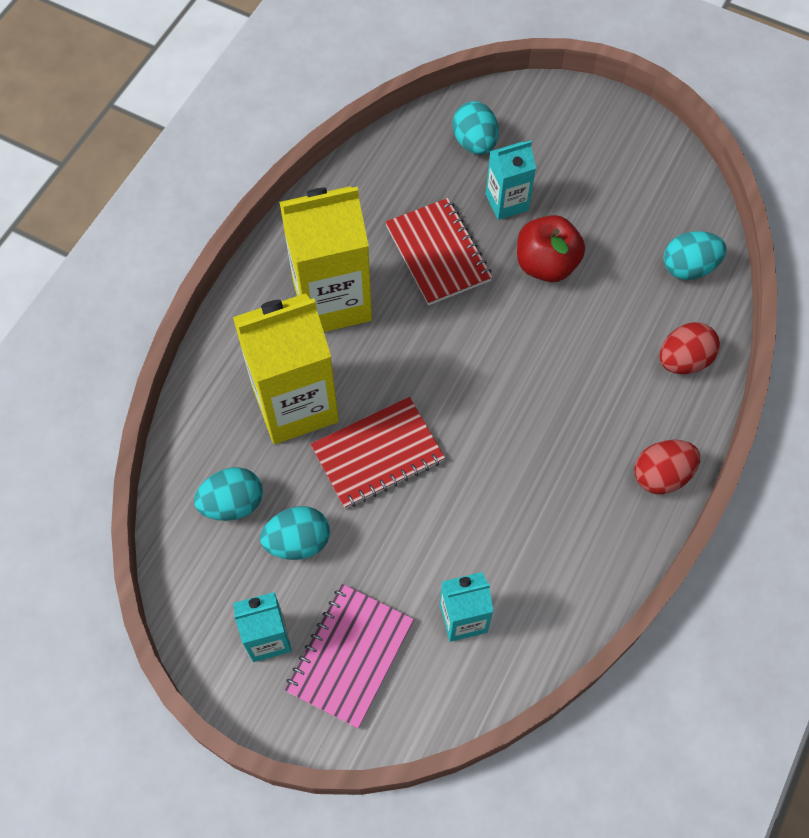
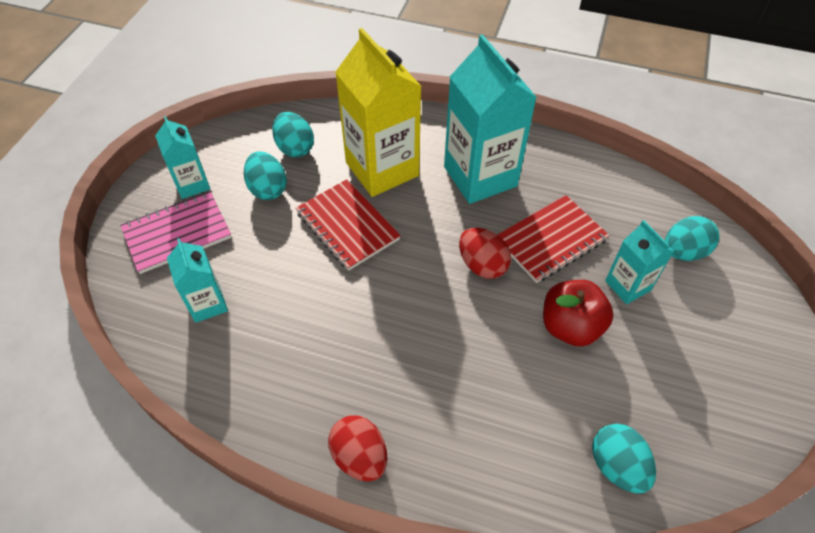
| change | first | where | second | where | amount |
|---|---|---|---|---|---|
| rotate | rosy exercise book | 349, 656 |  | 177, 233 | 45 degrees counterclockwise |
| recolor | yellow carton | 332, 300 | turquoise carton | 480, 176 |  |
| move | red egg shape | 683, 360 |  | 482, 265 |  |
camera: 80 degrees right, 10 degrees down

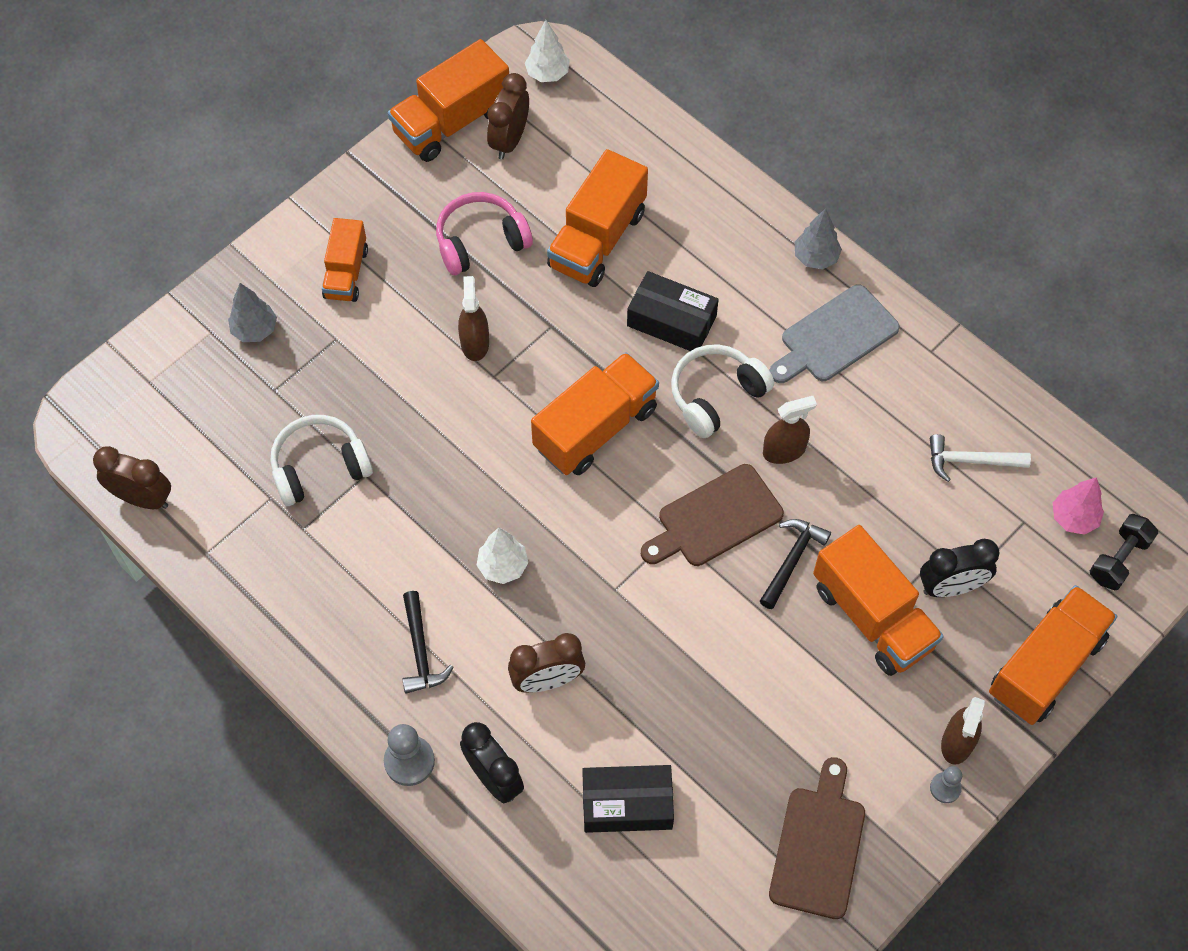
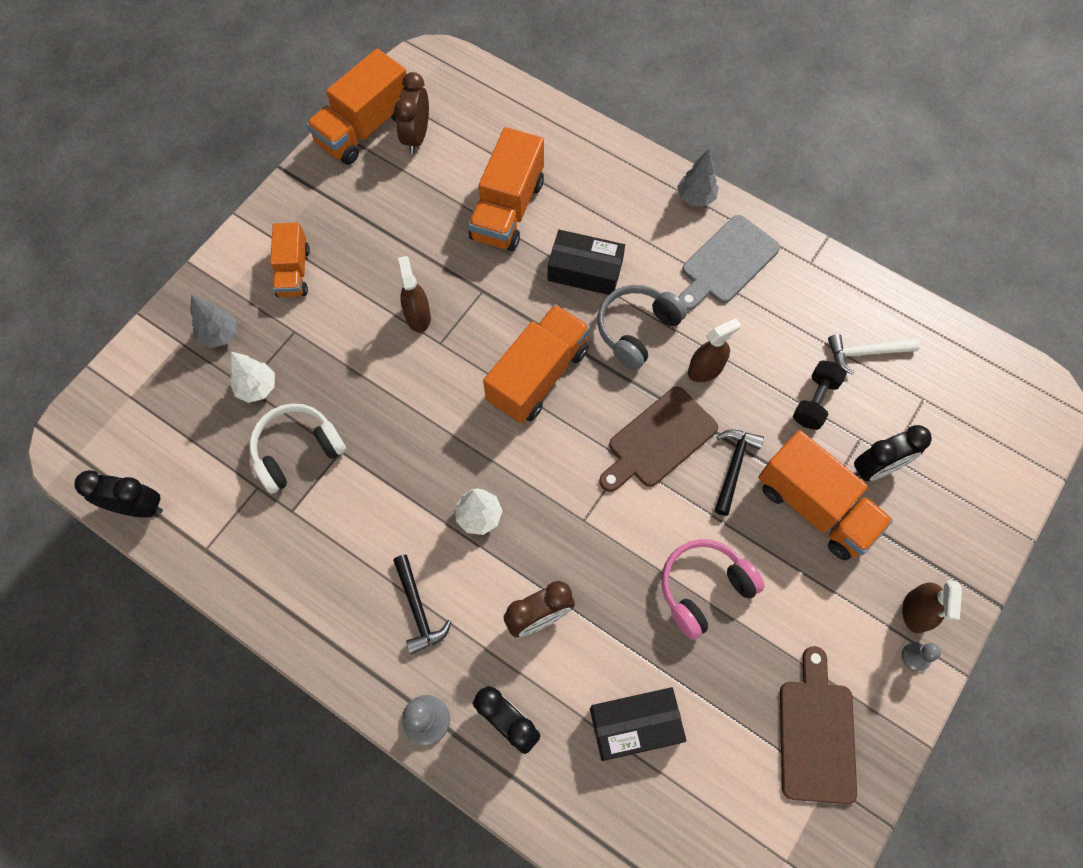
| change | first | where | second | where | amount |
|---|---|---|---|---|---|
| recolor | russet bedside clock | 142, 498 | jet-black bedside clock | 138, 507 |  |
| move | white toy tree | 547, 74 |  | 257, 387 |  |
| recolor | white over-ear headphones | 716, 395 | grey over-ear headphones | 637, 330 |  |
| move | rosy over-ear headphones | 480, 241 |  | 704, 588 |  |
| move | jet-black dumbbell | 1119, 559 |  | 814, 401 |  |
| delete | orange lorry | 1045, 666 |  |  |  |
| delete | rosy toy tree | 1073, 518 |  |  |  |
camera: 10 degrees left, 5 degrees up

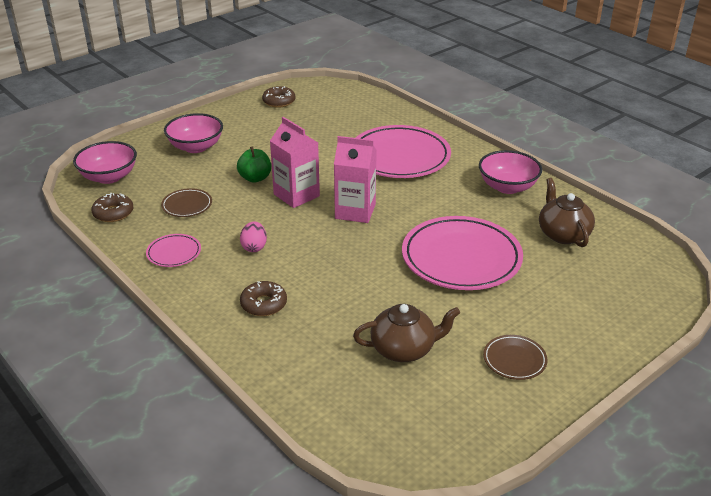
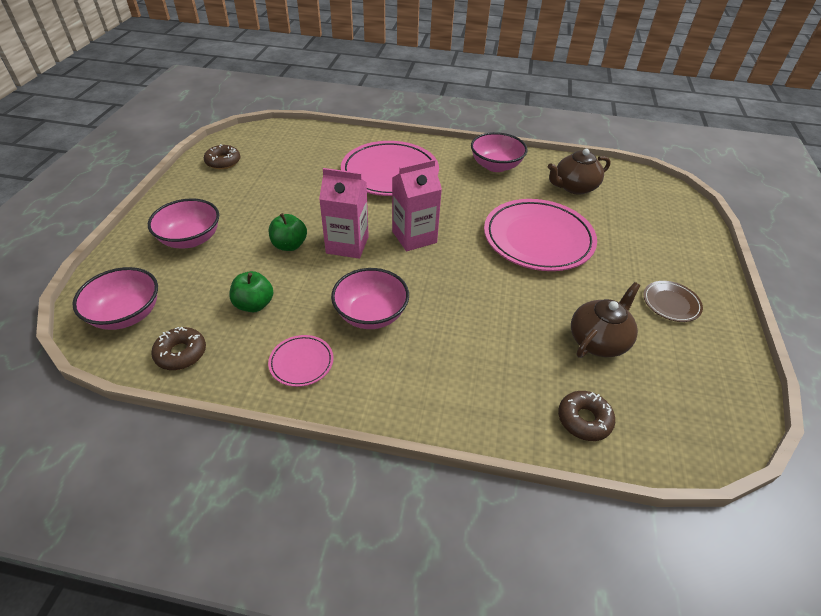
| change | first | where | second | where | amount |
|---|---|---|---|---|---|
| replace | russet flat dish | 187, 205 | green toy apple | 254, 304 |  |
| replace | rosy egg shape | 254, 247 | rosy bowl | 371, 314 |  |
| rotate | russet china teapot | 563, 234 |  | 574, 187 | 60 degrees counterclockwise |
| move | russet donut | 264, 304 |  | 584, 420 |  |
camera: 40 degrees left, 10 degrees up

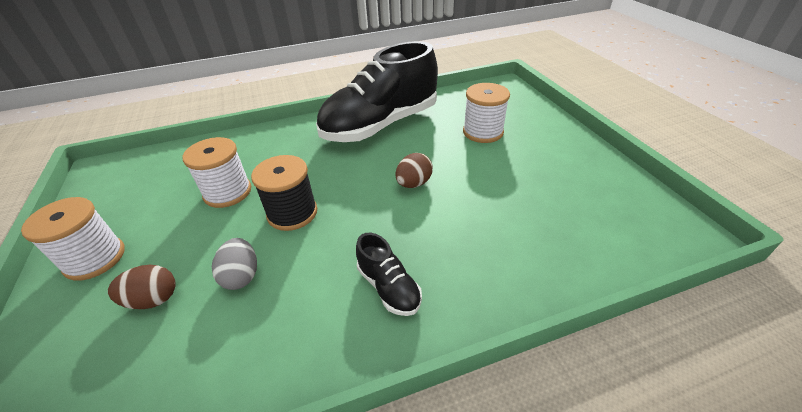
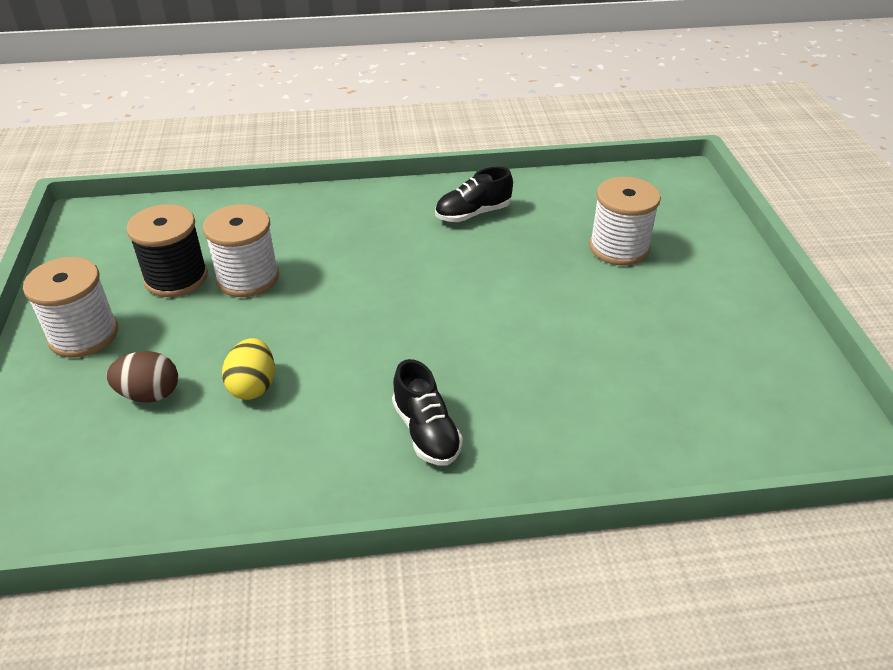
| change | first | where | second | where | amount |
|---|---|---|---|---|---|
| move | jet-black spool | 292, 213 |  | 176, 278 |  |
| recolor | grey egg shape | 241, 276 | yellow egg shape | 253, 386 |  |
| resize | jet-black lace-up shoe | 380, 125 |  | 473, 213 | x0.42 |
| delete | russet egg shape | 414, 183 |  |  |  |
camera: 10 degrees right, 0 degrees up

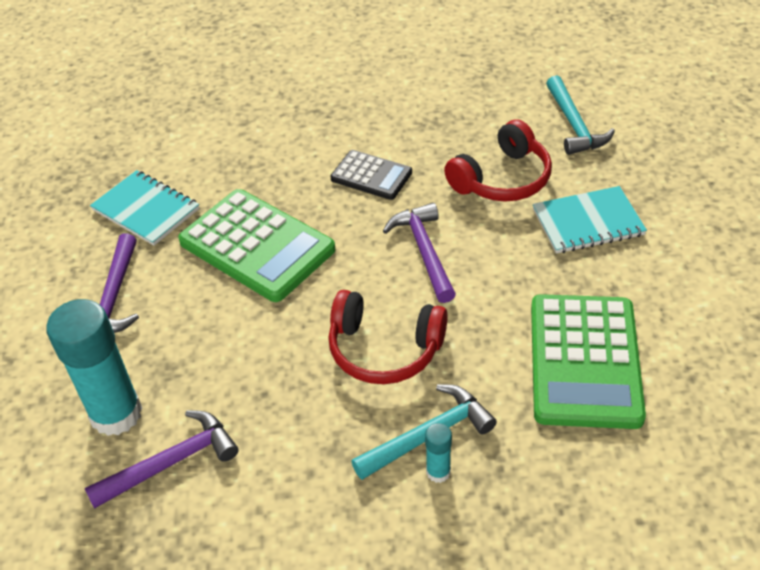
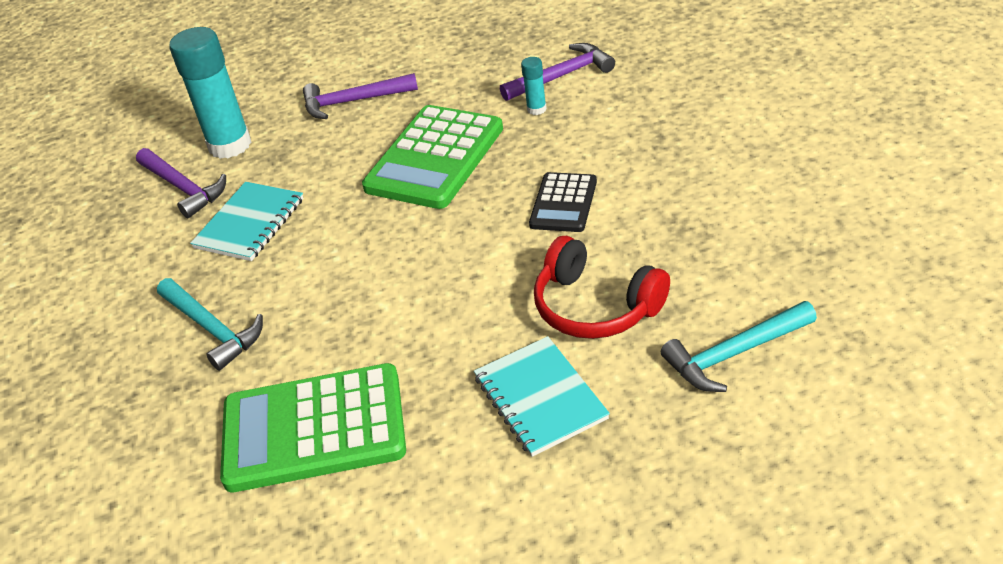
| change | first | where | second | where | amount |
|---|---|---|---|---|---|
| move | turquoise exercise book | 146, 210 |  | 250, 224 |  |
| move | royal purple hammer | 424, 252 |  | 561, 76 |  |
| move | turquoise glue stick | 438, 472 |  | 536, 109 |  |
| delete | red over-ear headphones | 384, 349 |  |  |  |
camera: 80 degrees right, 5 degrees down

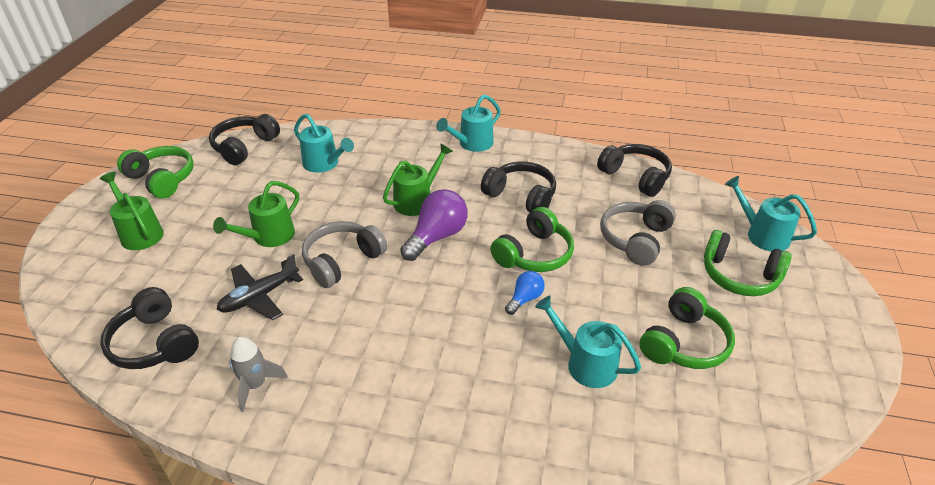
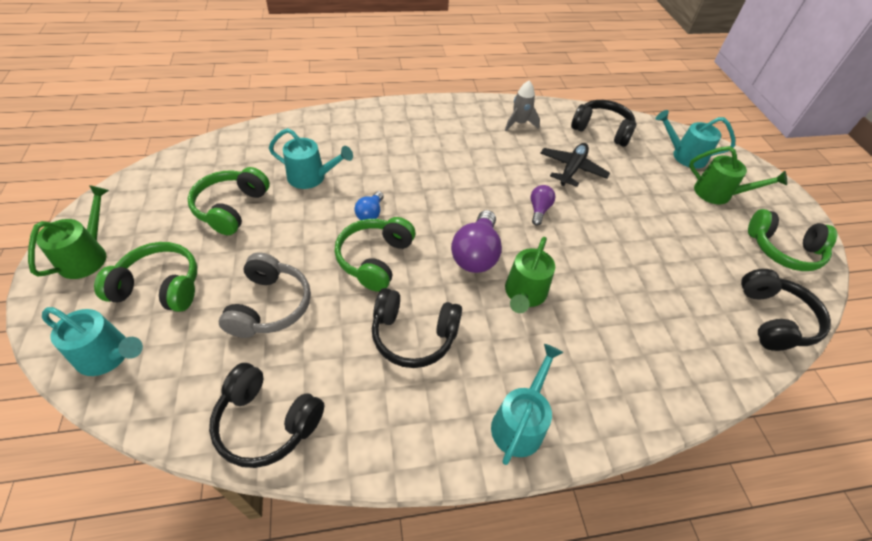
| change | first | where | second | where | amount |
|---|---|---|---|---|---|
| move | green sprinkling can | 268, 237 |  | 88, 255 |  |
| replace | grey over-ear headphones | 342, 261 | royal purple lightbulb | 539, 210 |  |
| move | turquoise sprinkling can | 324, 164 |  | 684, 156 |  |
camera: 155 degrees right, 10 degrees up

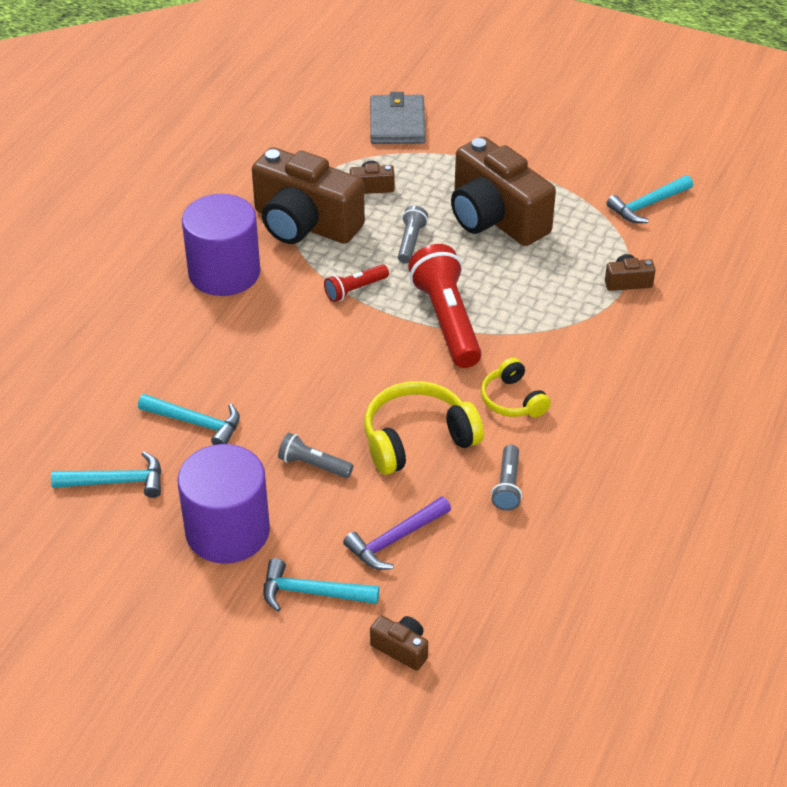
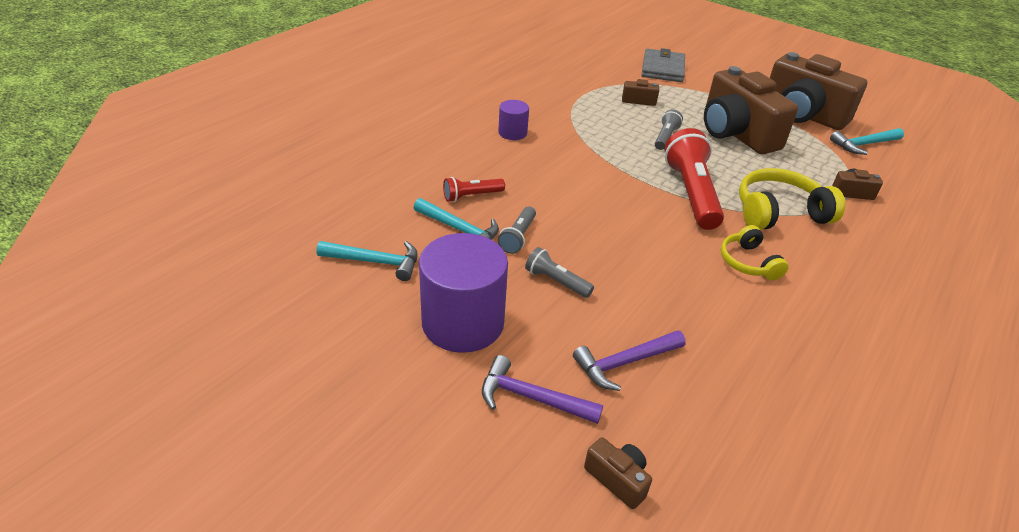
| change | first | where | second | where | amount |
|---|---|---|---|---|---|
| move | red torch | 355, 290 |  | 472, 196 |  |
| recolor | turquoise hammer | 311, 592 | royal purple hammer | 531, 398 |  |
| resize | royal purple cylinder | 224, 272 |  | 512, 133 | x0.50 |
| move | grey torch | 507, 485 |  | 518, 237 |  |
| move | yellow over-ear headphones | 417, 439 |  | 779, 213 |  |
| move | russet photo camera | 304, 224 |  | 802, 115 |  |
camera: 10 degrees right, 5 degrees down

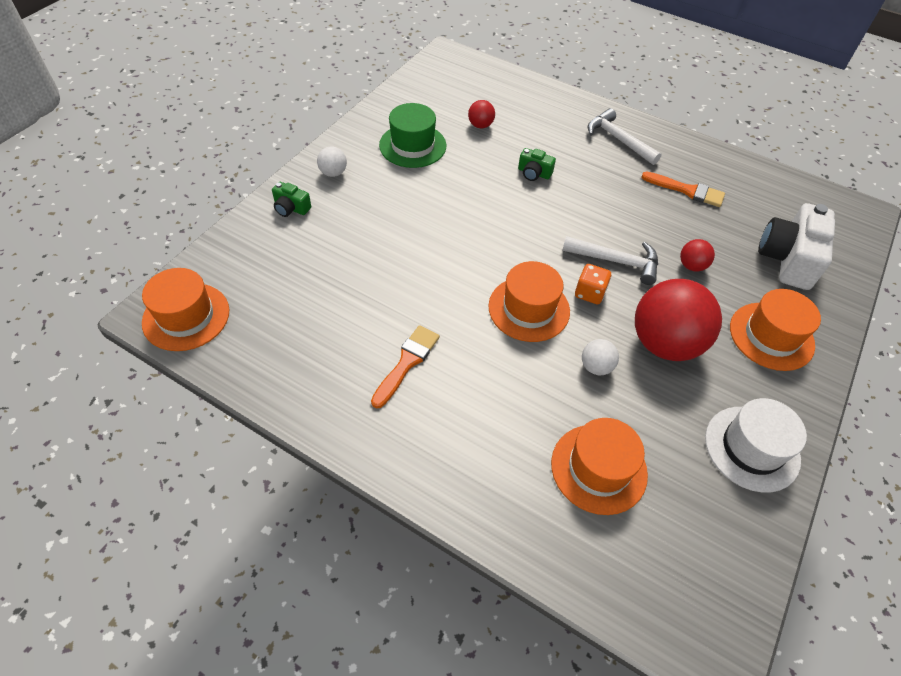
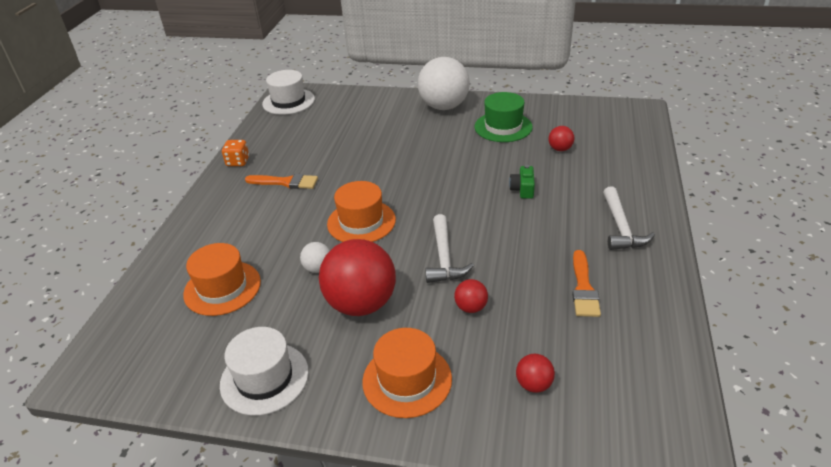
| change | first | where | second | where | amount |
|---|---|---|---|---|---|
| move | orange die | 589, 293 |  | 238, 162 |  |
| recolor | orange top hat | 186, 316 | white top hat | 288, 101 |  |
| resize | white sphere | 333, 173 |  | 444, 106 | x2.27 |
| replace | white photo camera | 788, 259 | red sphere | 534, 384 |  |
| rotate | white hammer | 618, 140 |  | 621, 227 | 150 degrees clockwise |
| delete | green photo camera | 291, 208 |  |  |  |
camera: 75 degrees right, 15 degrees down

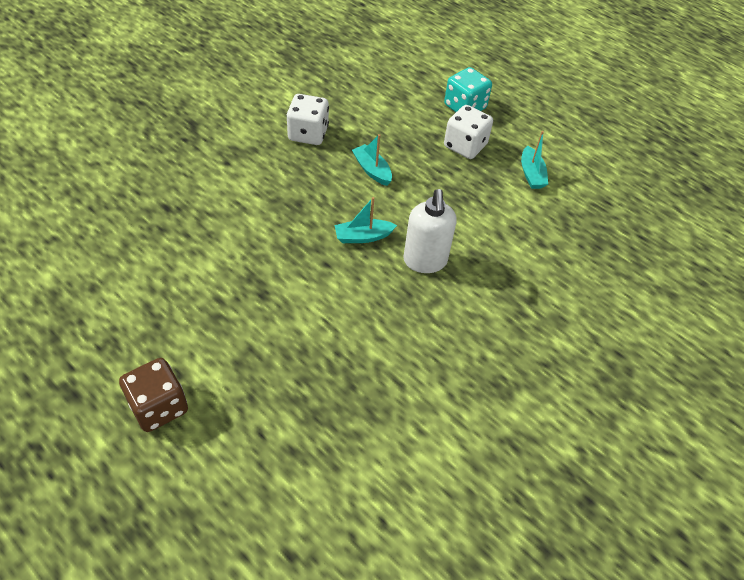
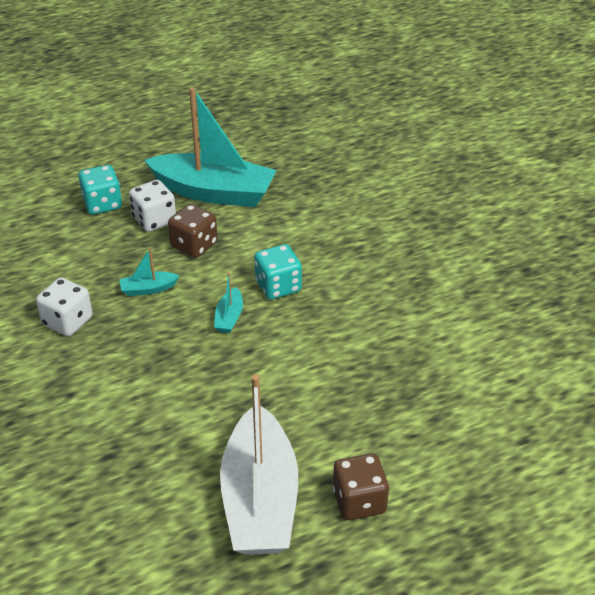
| change | first | where | second | where | amount |
|---|---|---|---|---|---|
| resize | turquoise sailboat | 531, 174 |  | 213, 192 | x2.48 |
| insert |  |  | russet die | 194, 245 |  |
| insert |  |  | white sailboat | 260, 499 |  |
| replace | white pump bottle | 425, 261 | turquoise die | 278, 286 |  |
camera: 65 degrees left, 10 degrees down

